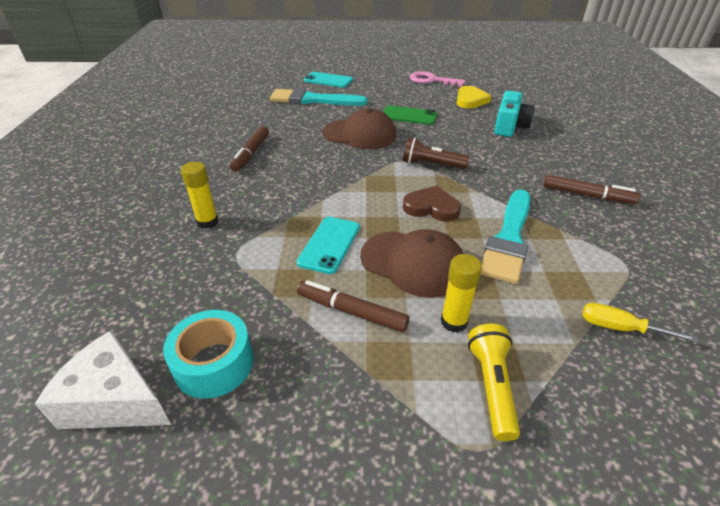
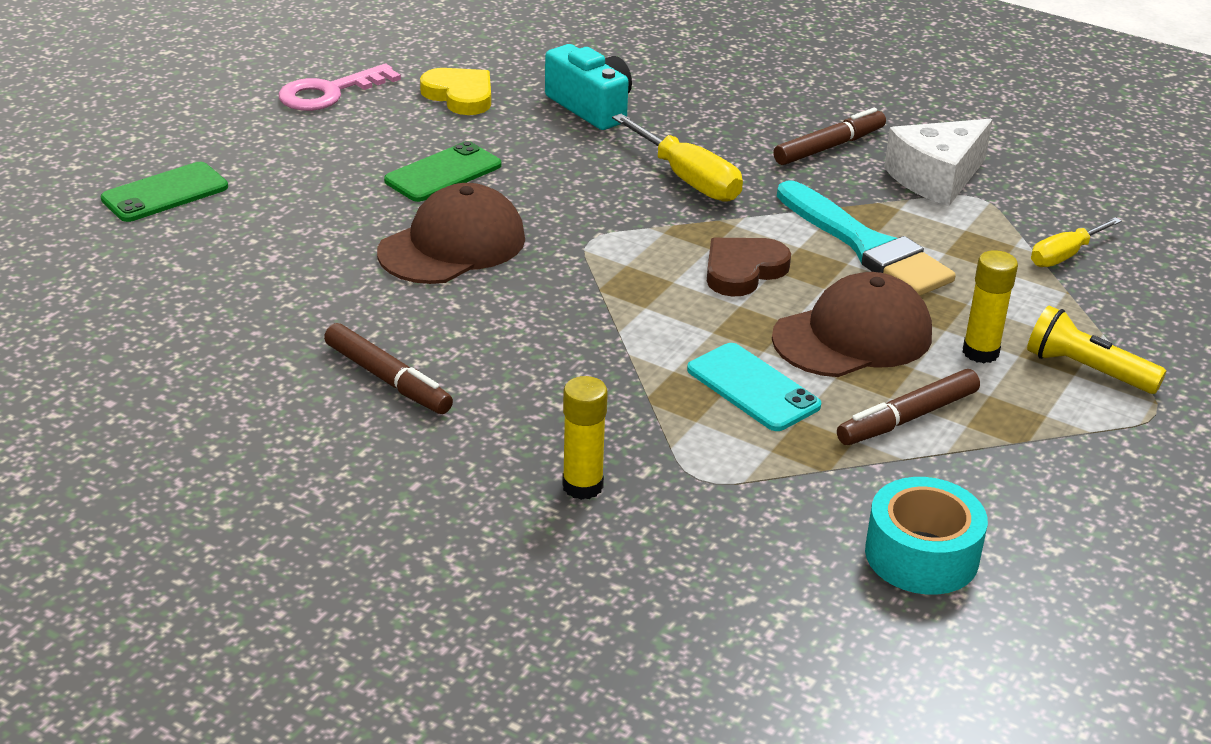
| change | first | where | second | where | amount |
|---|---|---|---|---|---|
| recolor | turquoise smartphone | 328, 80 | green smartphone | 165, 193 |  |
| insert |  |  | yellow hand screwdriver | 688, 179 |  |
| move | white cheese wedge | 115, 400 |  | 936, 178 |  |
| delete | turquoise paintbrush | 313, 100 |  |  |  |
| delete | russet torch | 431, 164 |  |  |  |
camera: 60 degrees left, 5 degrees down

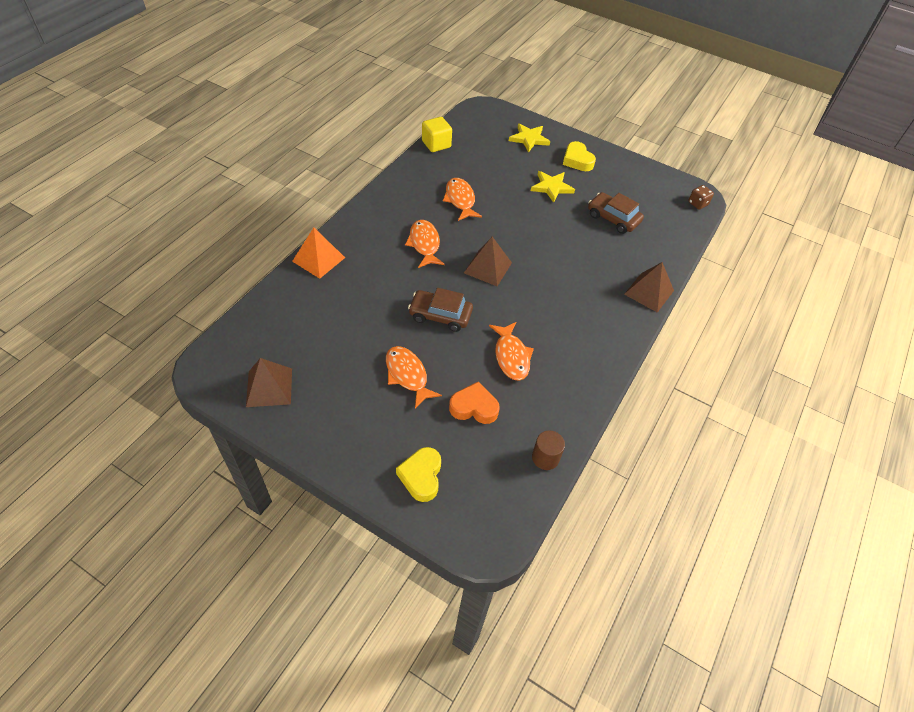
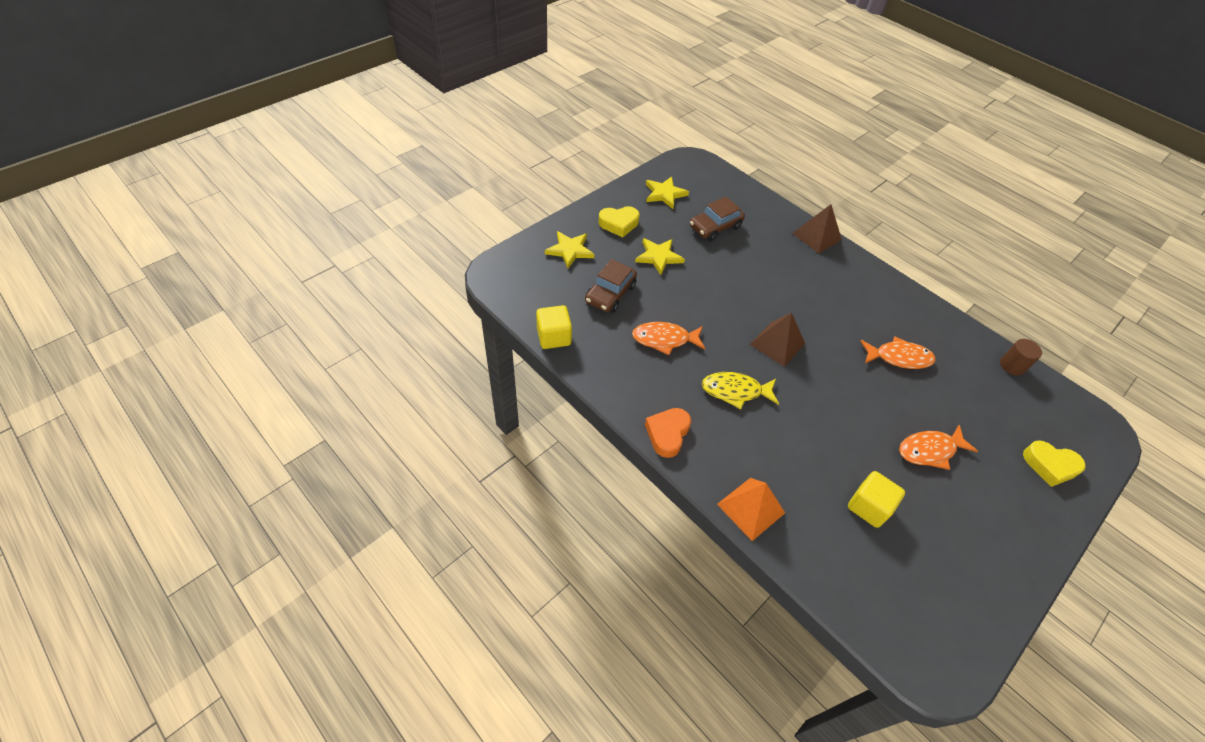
| change | first | where | second | where | amount |
|---|---|---|---|---|---|
| move | russet toy car | 440, 315 |  | 610, 293 |  |
| move | orange heart | 474, 407 |  | 667, 434 |  |
| insert |  |  | yellow five-pointed star | 664, 194 |  |
| recolor | orange fish figure | 424, 244 | yellow fish figure | 735, 391 |  |
| insert |  |  | yellow block | 868, 507 |  |
| delete | russet pyramid shape | 269, 387 |  |  |  |
| delete | russet die | 698, 203 |  |  |  |
camera: 75 degrees left, 0 degrees up

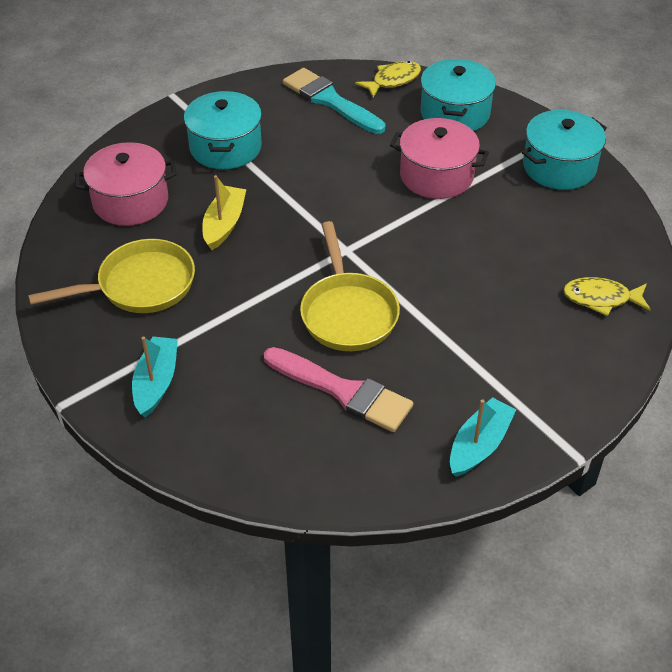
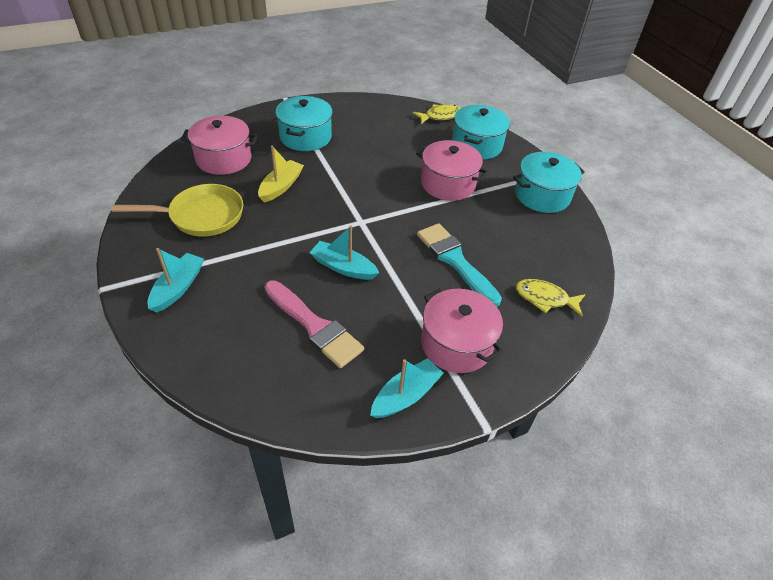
| change | first | where | second | where | amount |
|---|---|---|---|---|---|
| replace | yellow pan | 348, 313 | turquoise sailboat | 343, 267 |  |
| move | turquoise paintbrush | 330, 100 |  | 455, 261 |  |
| insert |  |  | rosy stockpot | 456, 344 |  |
camera: 10 degrees right, 0 degrees up

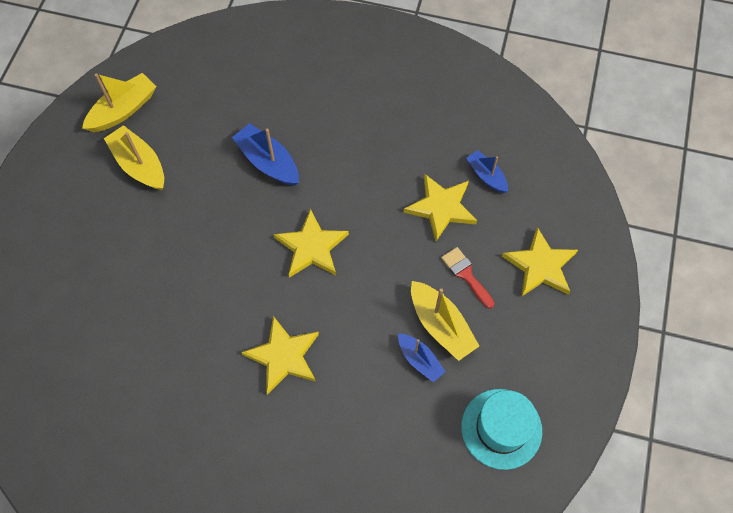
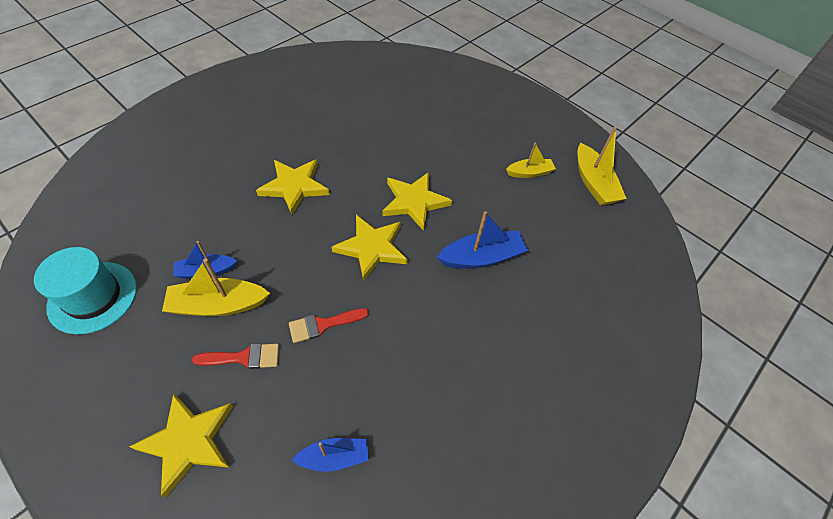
| change | first | where | second | where | amount |
|---|---|---|---|---|---|
| insert |  |  | red paintbrush | 323, 325 |  |
| move | yellow five-pointed star | 441, 207 |  | 414, 202 |  |
| resize | yellow sailboat | 139, 165 |  | 529, 173 | x0.63 |
camera: 115 degrees right, 10 degrees down

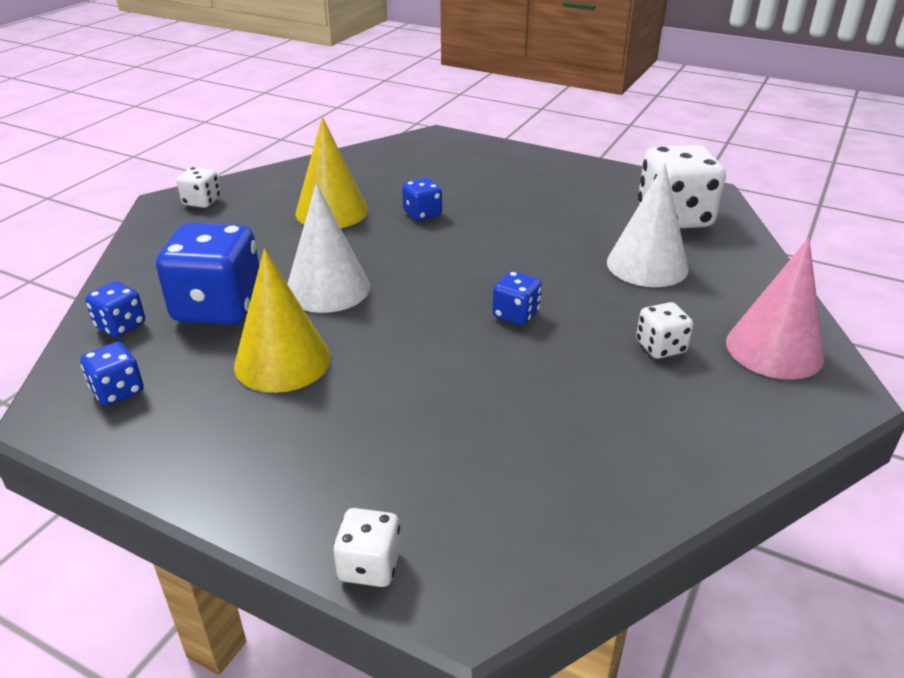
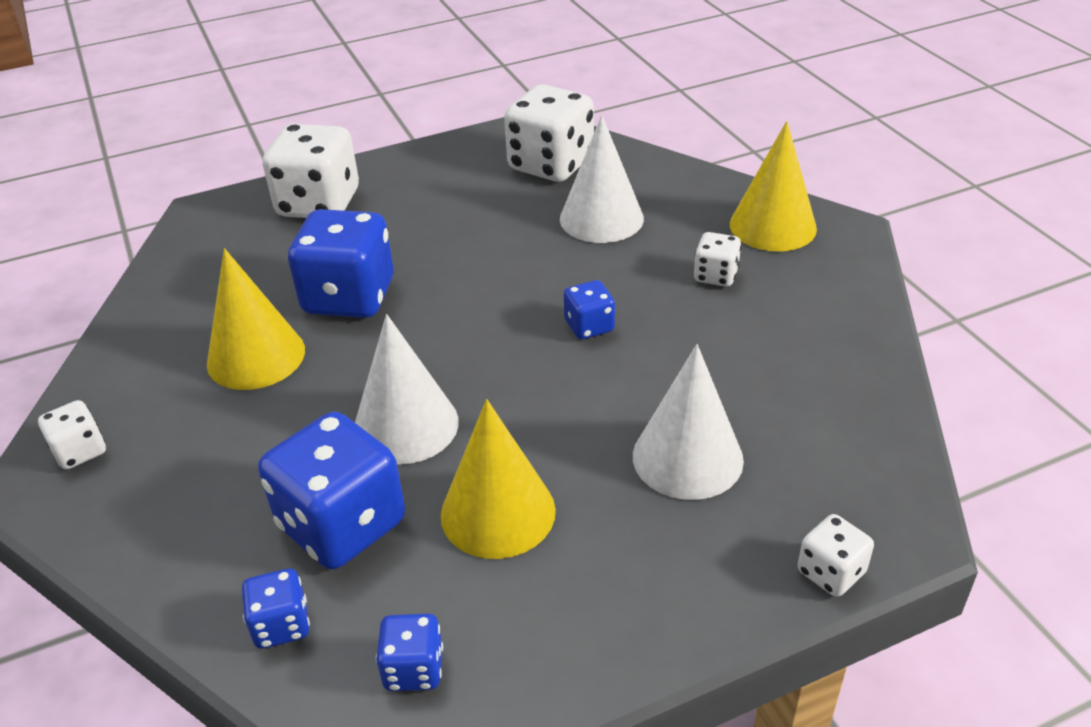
| change | first | where | second | where | amount |
|---|---|---|---|---|---|
| insert |  |  | white die | 319, 204 |  |
| resize | cobalt die | 422, 214 |  | 349, 297 | x2.03 |
| insert |  |  | white solid cone | 687, 457 |  |
| recolor | rosy solid cone | 774, 349 | yellow solid cone | 772, 226 |  |
camera: 50 degrees left, 5 degrees up

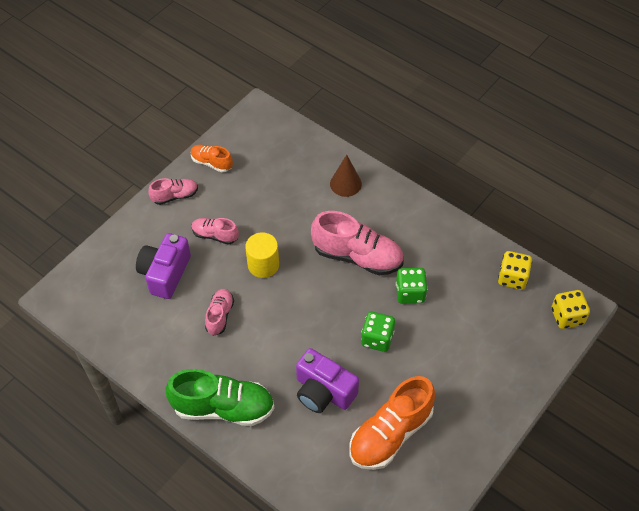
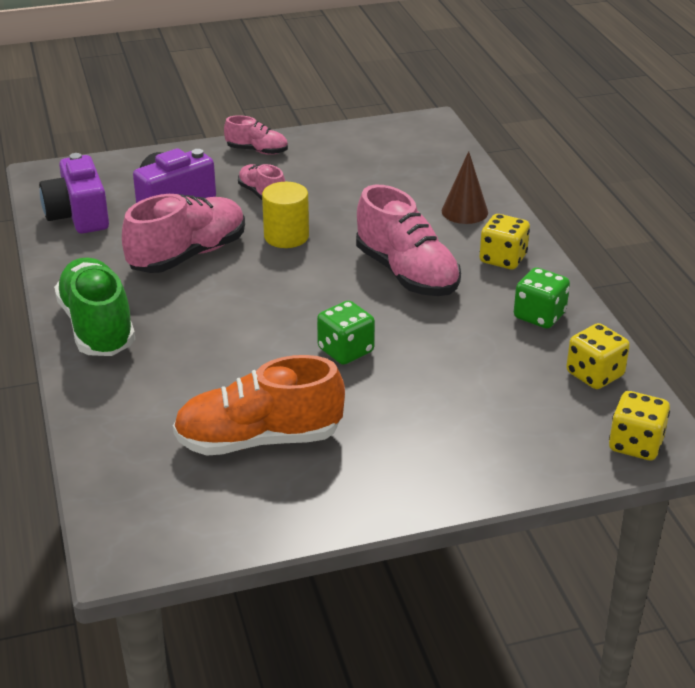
| change | first | where | second | where | amount |
|---|---|---|---|---|---|
| move | royal purple photo camera | 323, 391 |  | 78, 215 |  |
| rotate | green lace-up shoe | 223, 408 |  | 97, 327 | 150 degrees counterclockwise |
| resize | rosy lace-up shoe | 220, 315 |  | 188, 255 | x1.87 |
| insert |  |  | yellow die | 503, 259 |  |
| move | green die | 410, 293 |  | 539, 316 |  |
| delete | orange lace-up shoe | 211, 163 |  |  |  |
camera: 35 degrees right, 20 degrees down

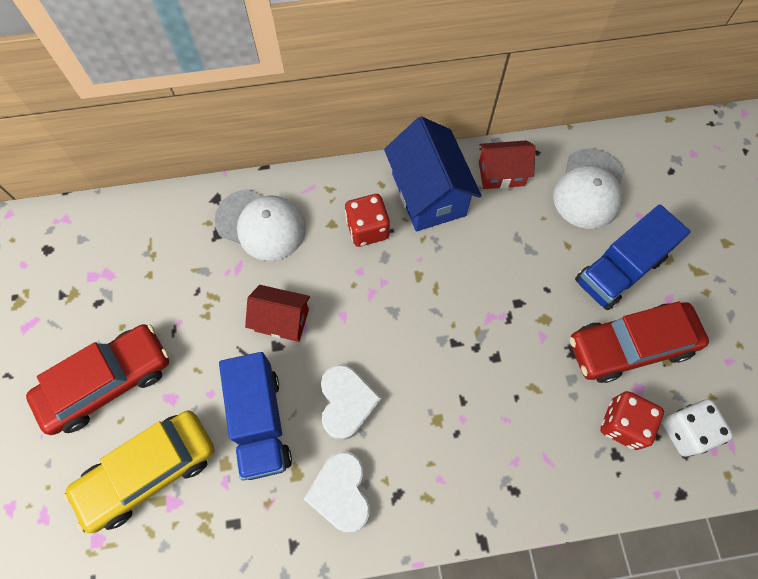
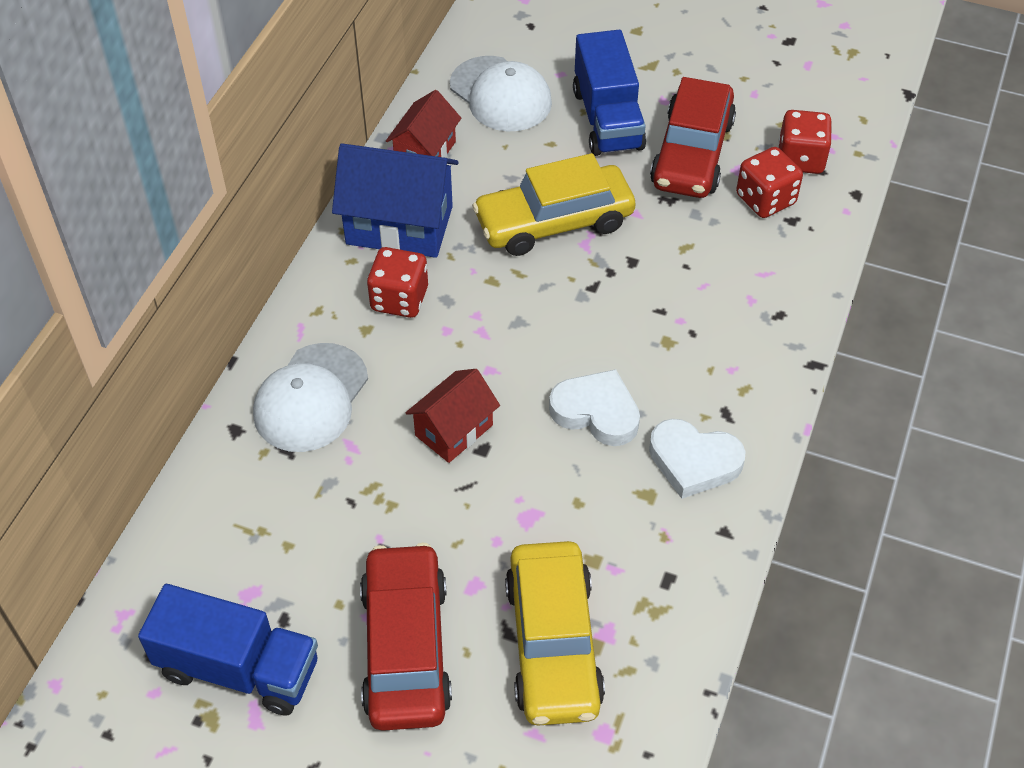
| change | first | where | second | where | amount |
|---|---|---|---|---|---|
| move | cobalt lorry | 260, 422 |  | 238, 668 |  |
| rotate | white cap | 261, 225 |  | 311, 398 | 150 degrees clockwise |
| insert |  |  | yellow toy car | 554, 222 |  |
| recolor | white die | 686, 431 | red die | 800, 159 |  |
camera: 60 degrees left, 15 degrees down

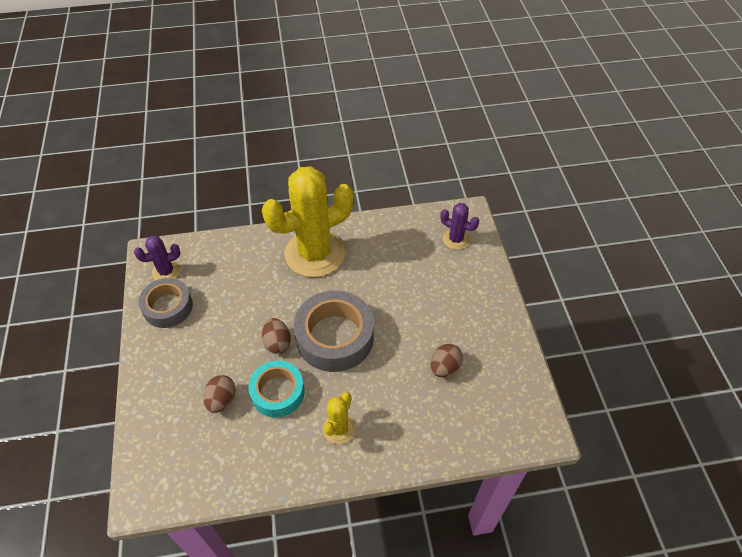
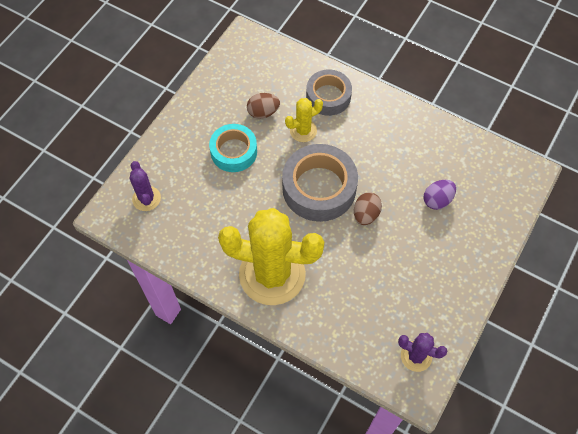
| change | first | where | second | where | amount |
|---|---|---|---|---|---|
| move | turquoise tape | 277, 392 |  | 234, 151 |  |
| move | yellow prickly plant | 339, 429 |  | 303, 131 |  |
| move | grey tape | 168, 307 |  | 328, 96 |  |
| recolor | russet egg shape | 221, 400 | royal purple egg shape | 437, 200 |  |
camera: 140 degrees left, 10 degrees up

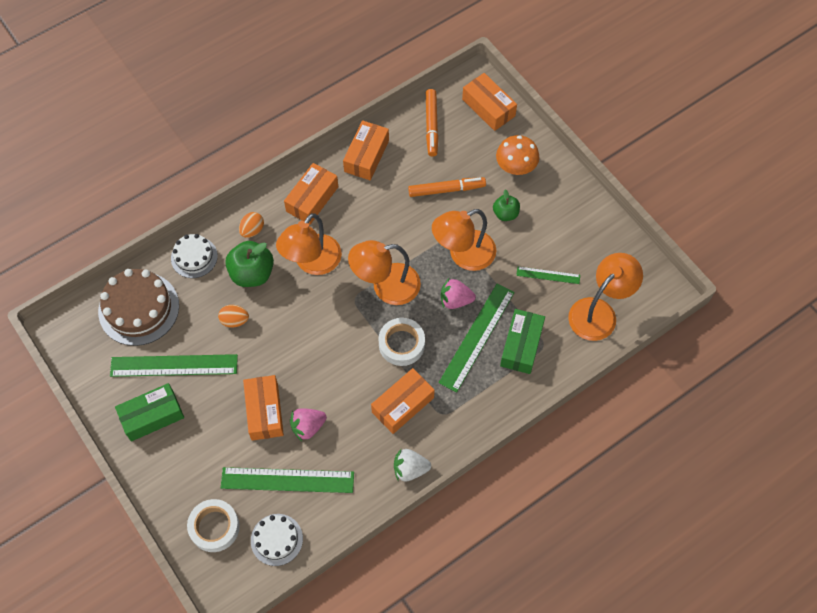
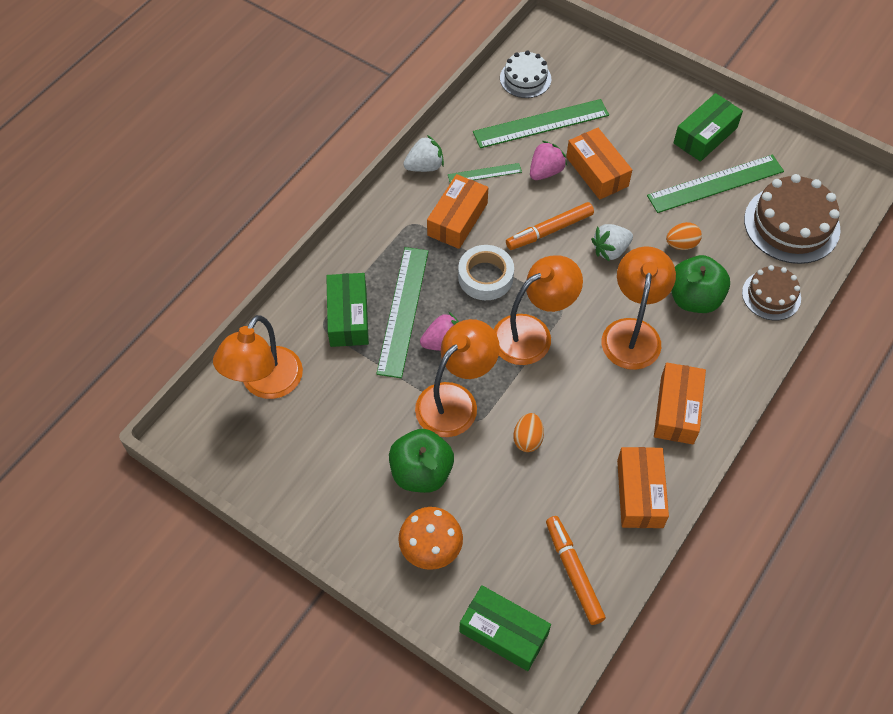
| change | first | where | second | where | amount |
|---|---|---|---|---|---|
| resize | green toy apple | 505, 214 |  | 421, 472 | x1.70 |
| move | green straightedge | 548, 275 |  | 484, 173 |  |
| recolor | orange box | 488, 108 | green box | 504, 632 |  |
| move | orange marker pen | 446, 189 |  | 549, 231 |  |
| move | orange egg shape | 252, 230 |  | 527, 439 |  |
| insert |  |  | white toy strawberry | 610, 250 |  |
| recolor | white gateau | 194, 257 | russet gateau | 771, 295 |  |
| delete | white tape | 214, 527 |  |  |  |
camera: 160 degrees right, 5 degrees down

